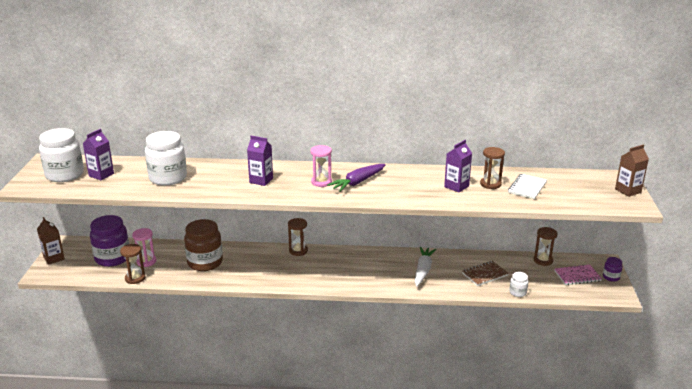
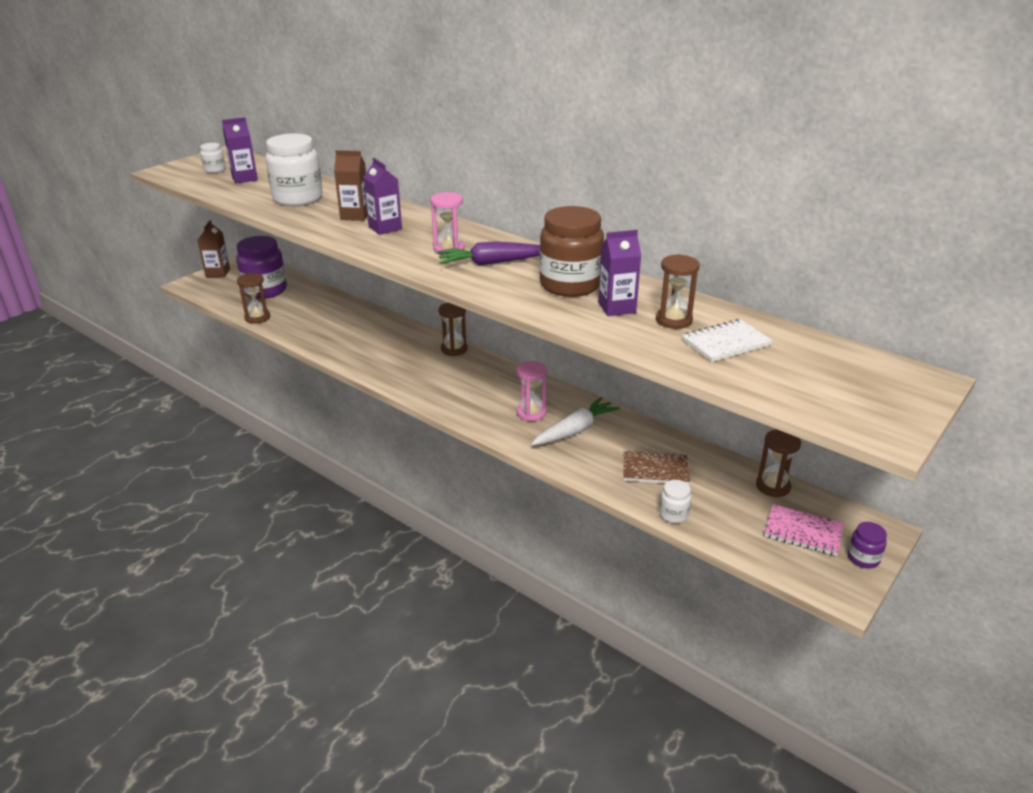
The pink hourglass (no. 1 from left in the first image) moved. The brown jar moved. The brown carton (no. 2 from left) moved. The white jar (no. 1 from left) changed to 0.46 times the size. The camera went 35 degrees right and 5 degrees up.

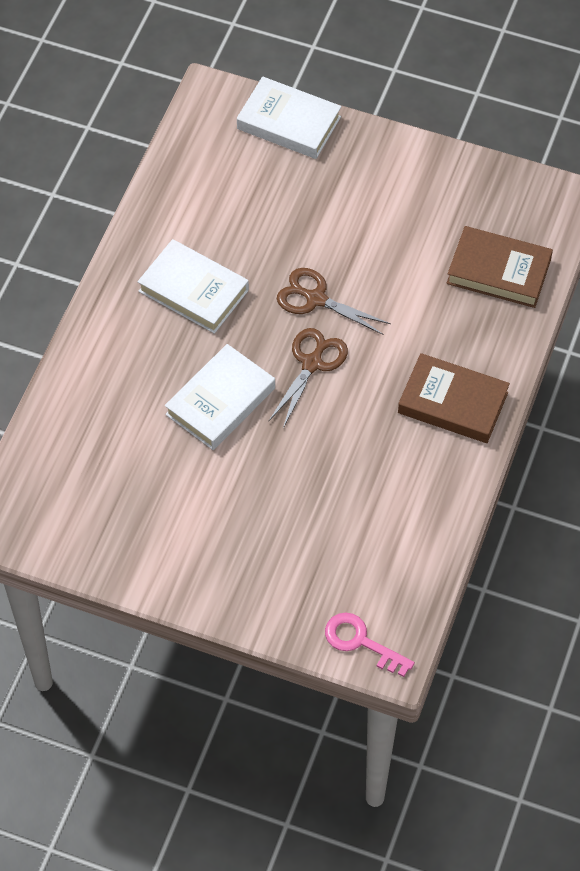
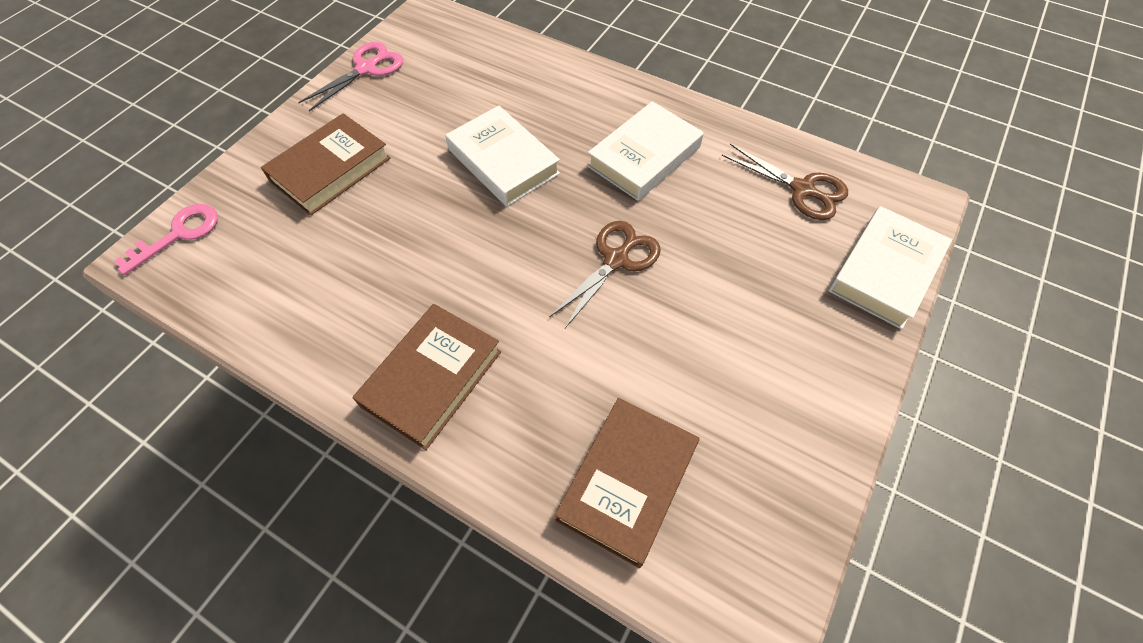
The brown book (no. 1 from left) appeared. The pink scissors appeared. The brown scissors (no. 1 from left in the first image) moved. The camera went 100 degrees right and 0 degrees up.

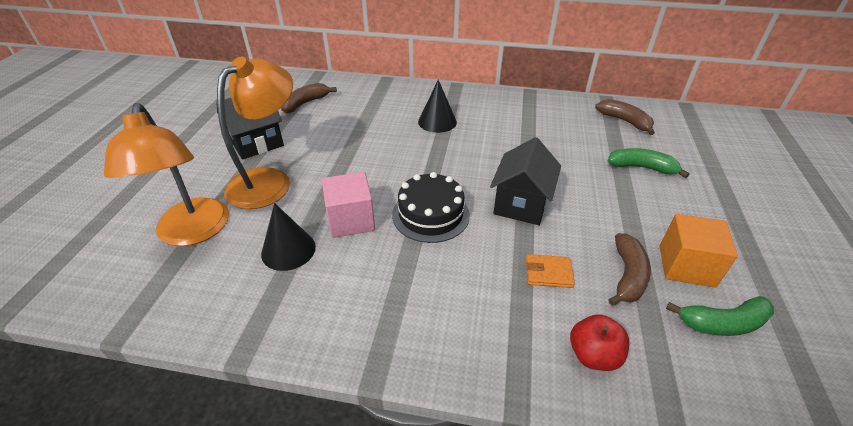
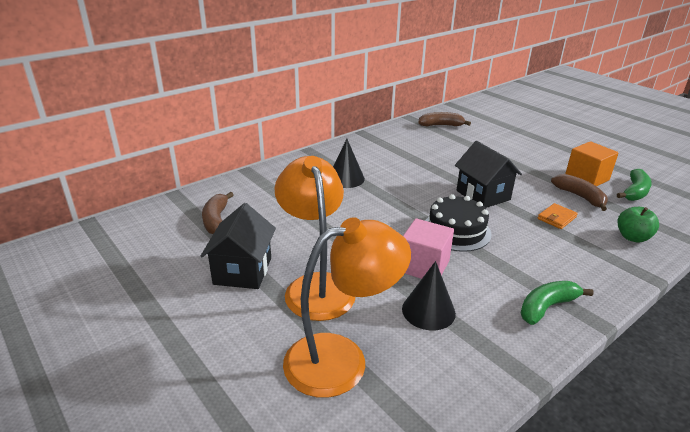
The green banana (no. 1 from left) moved. The red apple became the green apple. The orange lamp (no. 1 from left in the first image) turned 45 degrees counterclockwise. The camera went 50 degrees left and 10 degrees down.

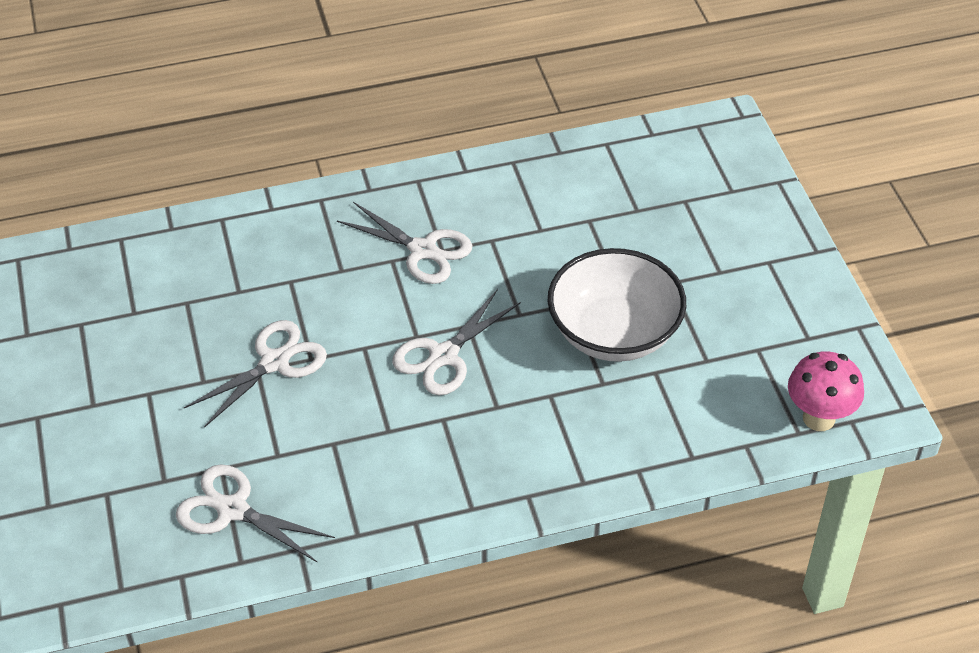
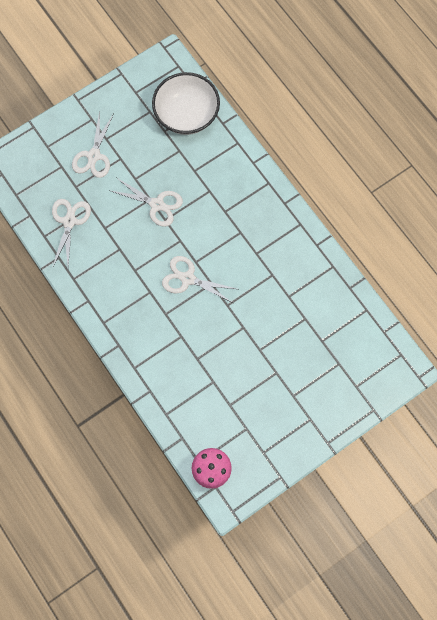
The white scissors (no. 3 from left in the first image) moved. The white bowl moved. The camera went 70 degrees right and 25 degrees up.

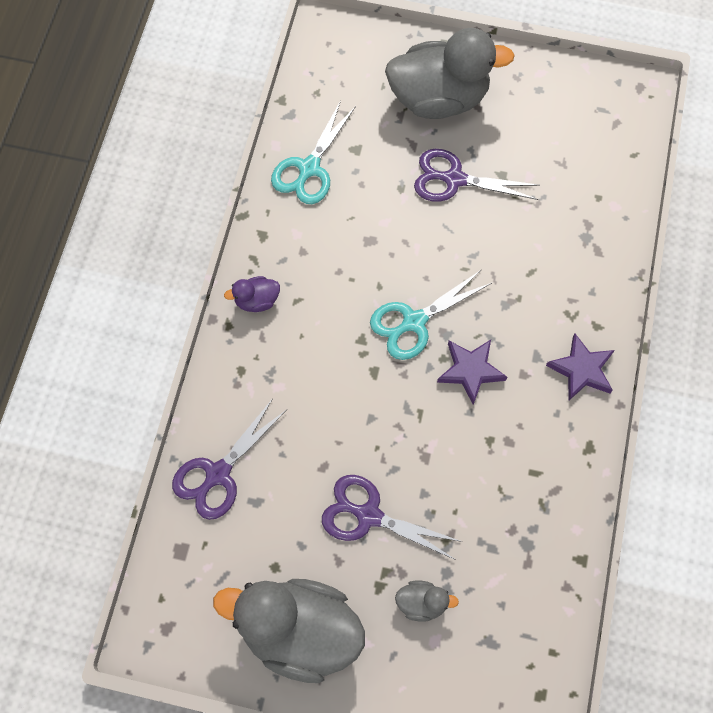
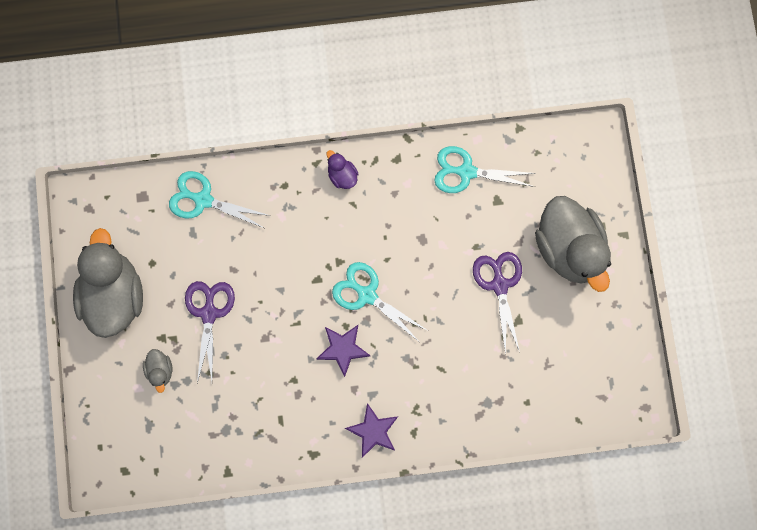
The purple scissors (no. 1 from left) became the turquoise scissors (no. 1 from left). The camera went 70 degrees right and 10 degrees up.

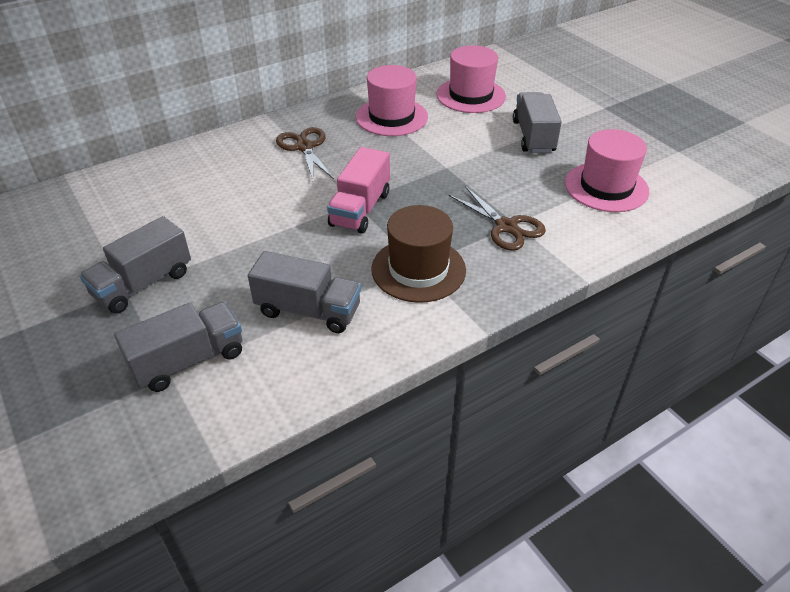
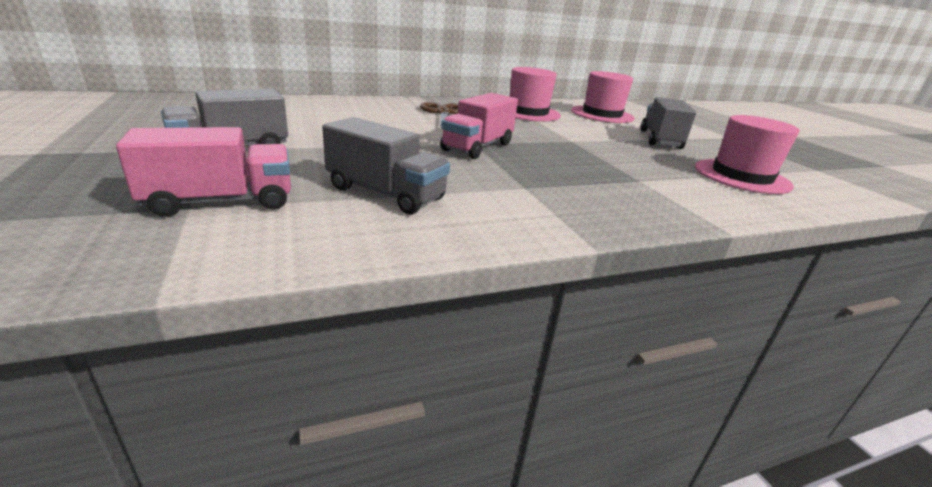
The brown hat disappeared. The brown scissors (no. 2 from left) disappeared. The grey truck (no. 2 from left) became the pink truck (no. 1 from left). The camera went 10 degrees right and 15 degrees down.

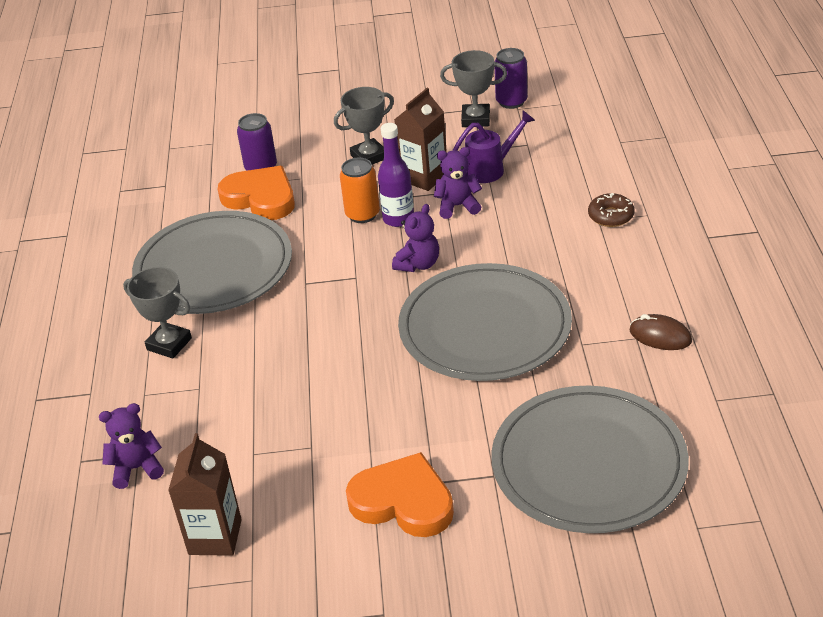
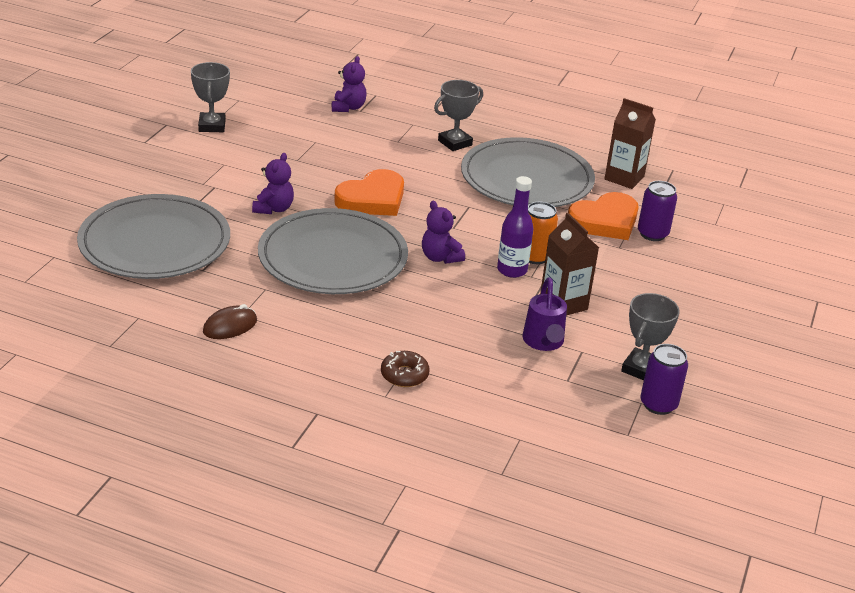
The brown carton (no. 1 from left in the first image) moved. The grey trophy (no. 2 from left in the first image) moved. The orange heart (no. 2 from left in the first image) moved. The purple teddy bear (no. 3 from left in the first image) moved. The camera went 110 degrees right and 5 degrees down.

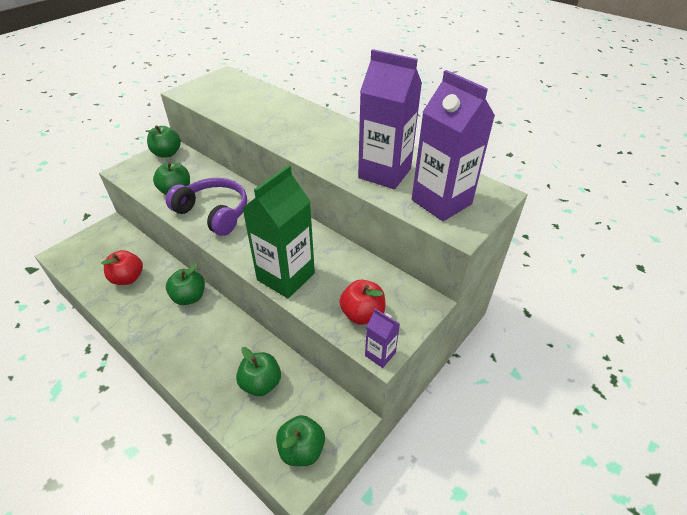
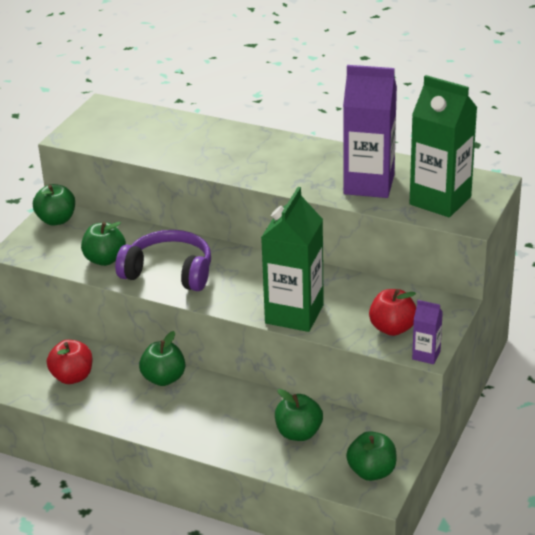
The purple carton (no. 3 from left) became the green carton (no. 2 from left). The camera went 15 degrees left and 10 degrees down.

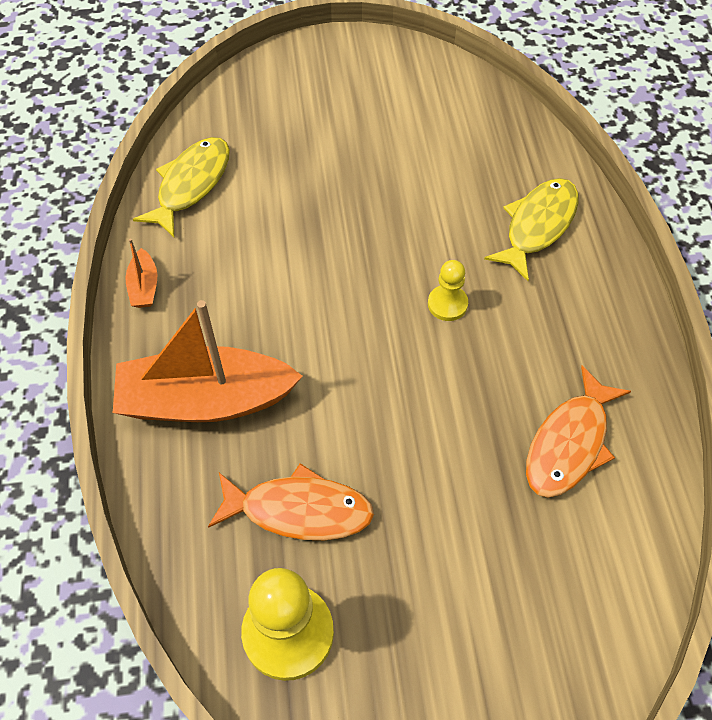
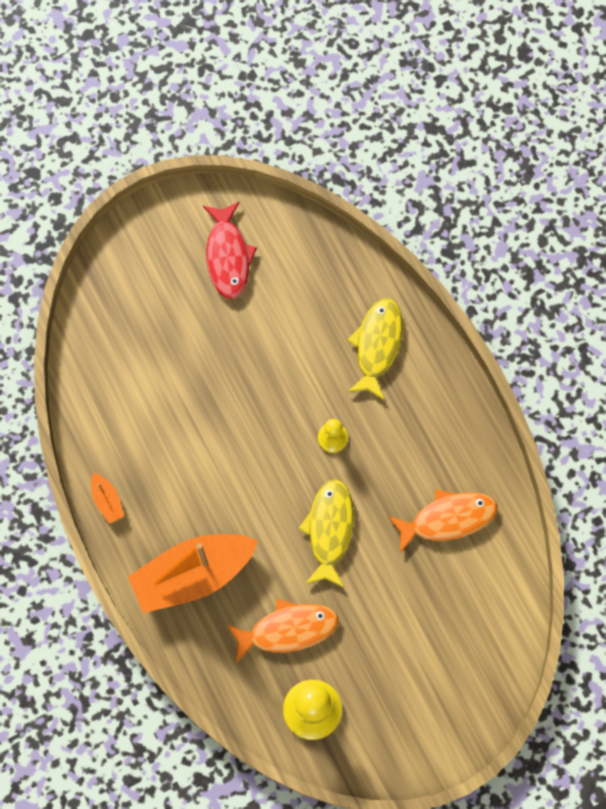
The red fish appeared. The yellow fish (no. 1 from left) moved. The orange fish (no. 2 from left) turned 120 degrees counterclockwise. The camera went 20 degrees left and 15 degrees up.

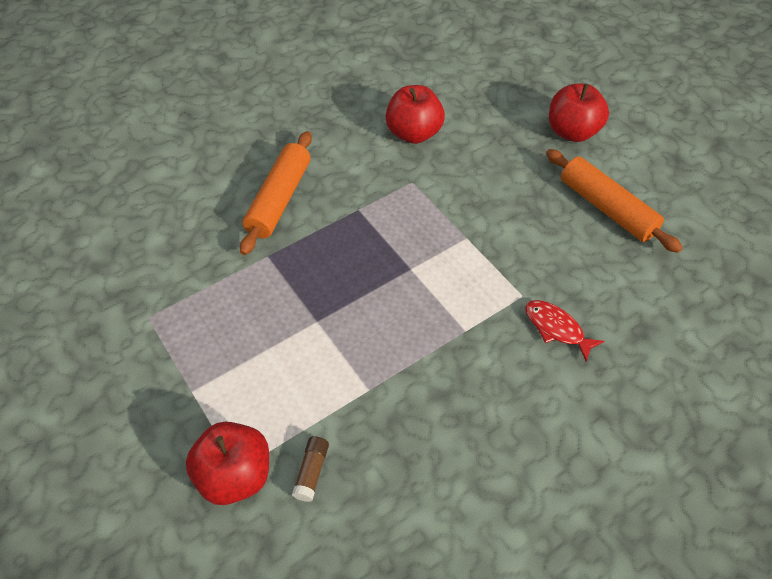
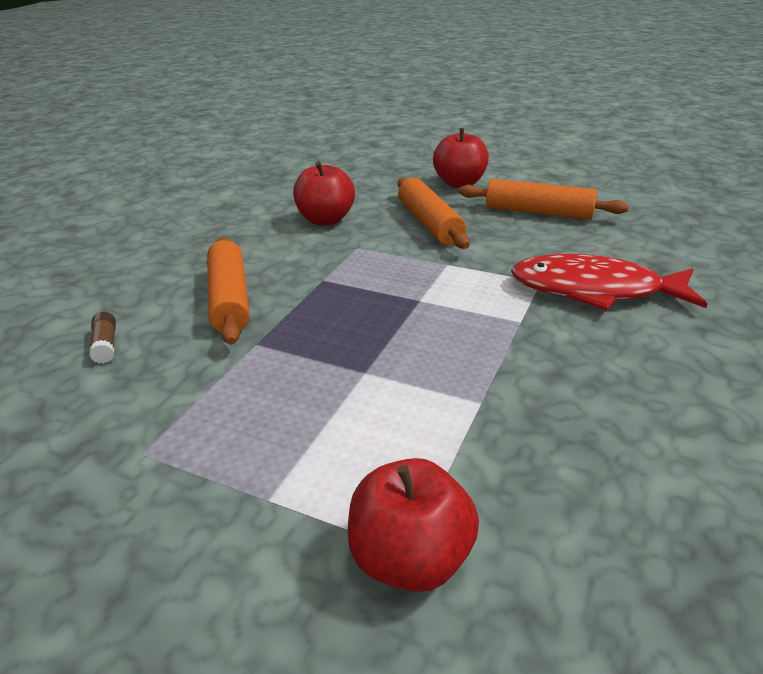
The orange rolling pin (no. 2 from left) appeared. The brown glue stick moved. The red fish changed to 2.02 times the size. The camera went 30 degrees left and 20 degrees down.

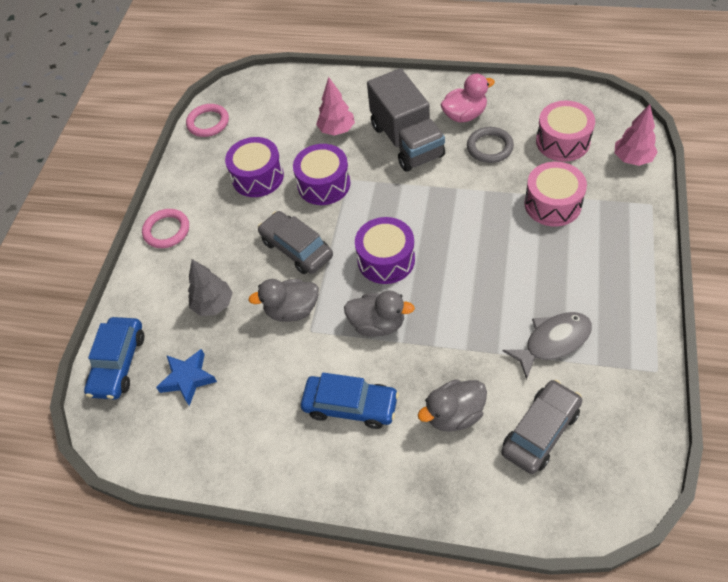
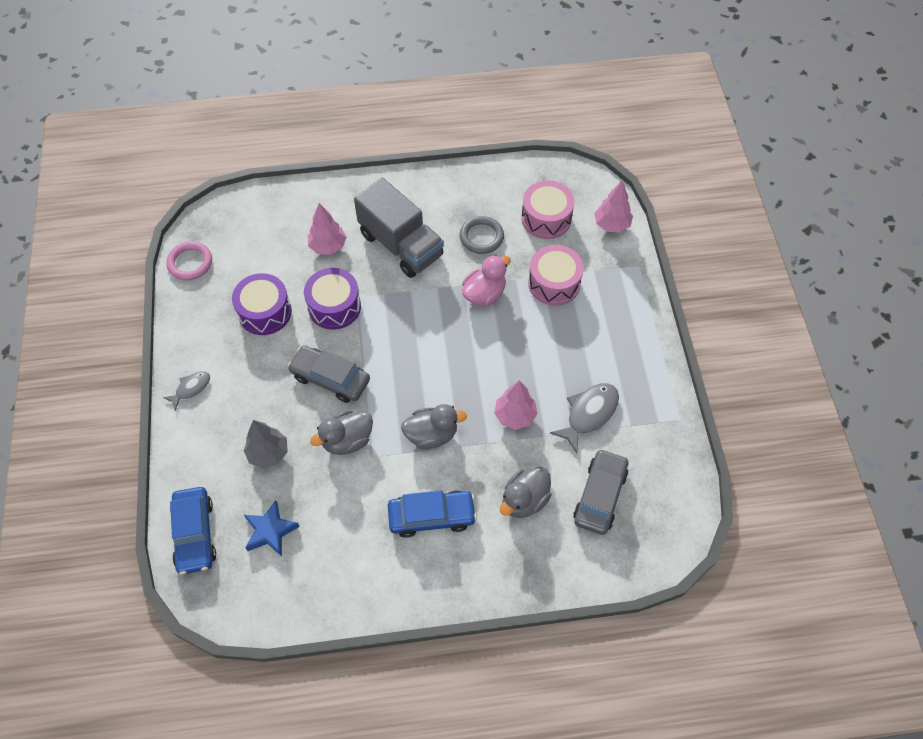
The purple drum (no. 3 from left) disappeared. The pink tree (no. 2 from left) appeared. The pink duck moved. The pink ring (no. 1 from left) was replaced by the grey fish (no. 1 from left). The camera went 25 degrees left and 5 degrees up.

